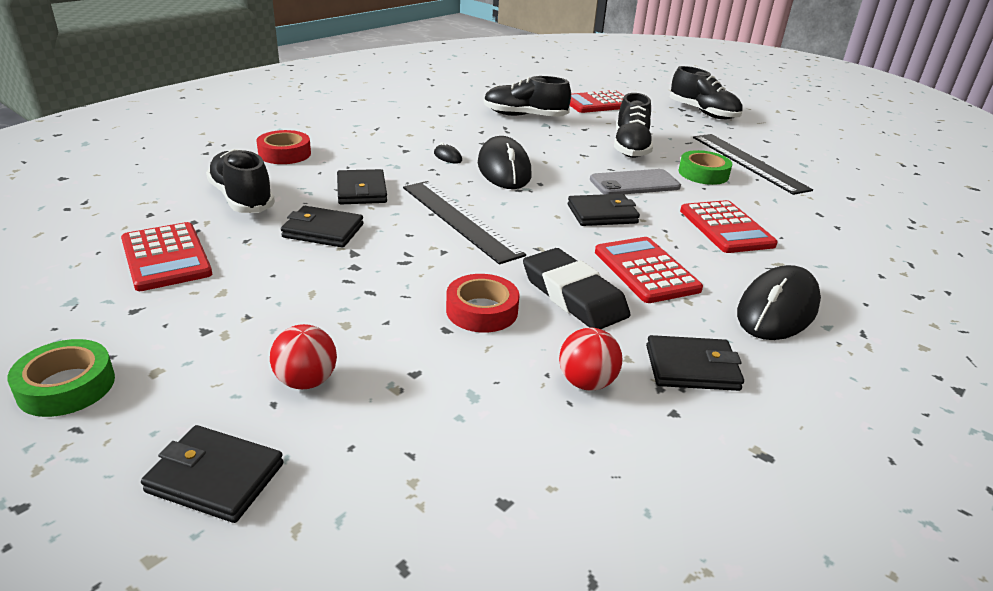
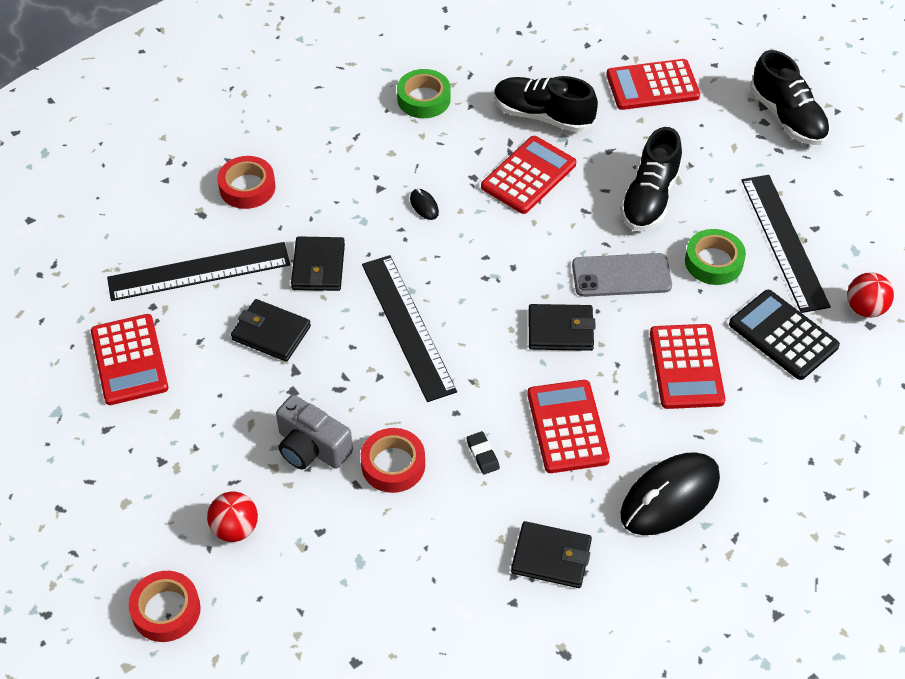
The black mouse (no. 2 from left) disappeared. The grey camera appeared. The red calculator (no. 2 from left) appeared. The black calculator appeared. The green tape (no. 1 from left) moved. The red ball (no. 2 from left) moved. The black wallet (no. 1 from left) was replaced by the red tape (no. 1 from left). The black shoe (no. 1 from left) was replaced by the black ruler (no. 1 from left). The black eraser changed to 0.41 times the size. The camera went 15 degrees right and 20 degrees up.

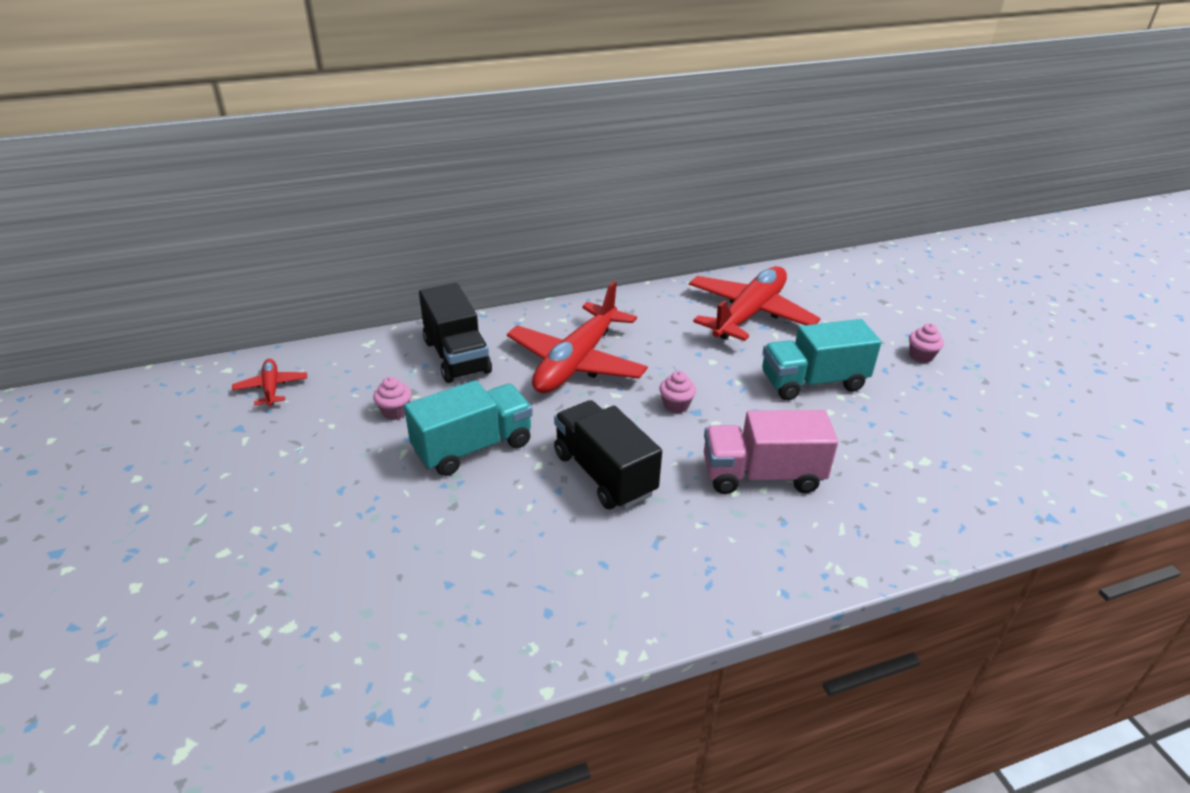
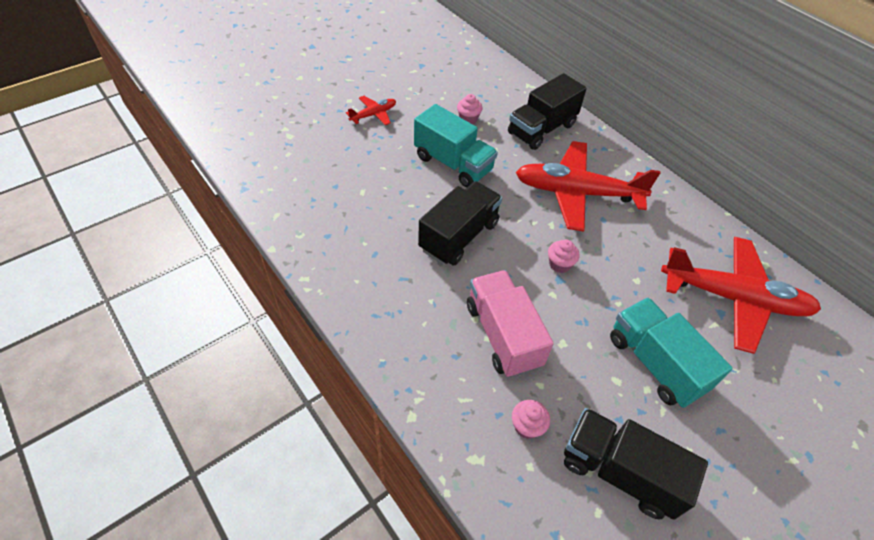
The black truck (no. 3 from left) appeared. The red plane (no. 1 from left) moved. The pink cupcake (no. 3 from left in the first image) moved. The camera went 70 degrees right and 15 degrees up.

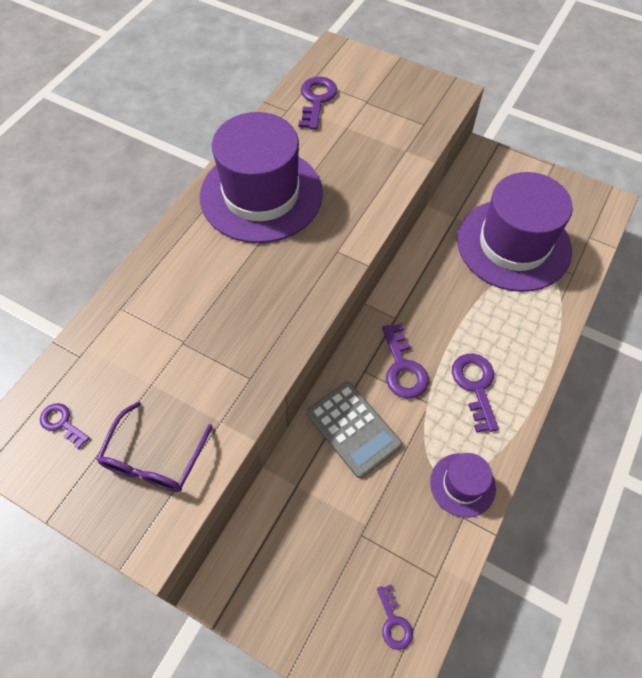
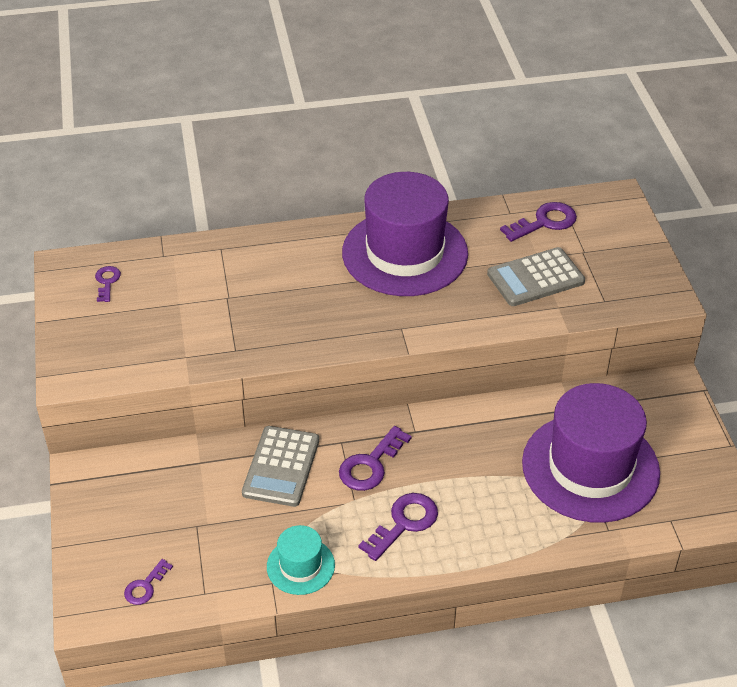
The purple glasses disappeared. The grey calculator (no. 2 from left) appeared. The purple hat (no. 2 from left) became the turquoise hat. The camera went 50 degrees right and 15 degrees down.

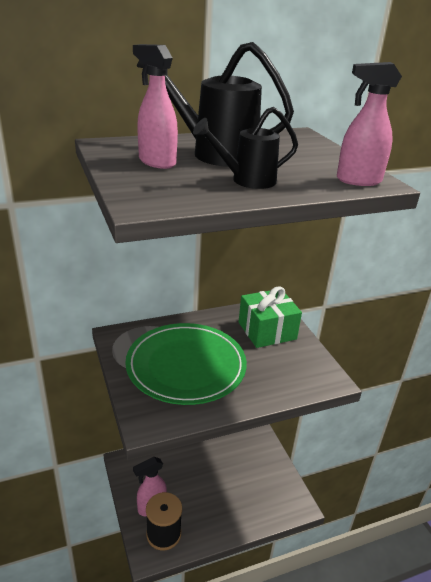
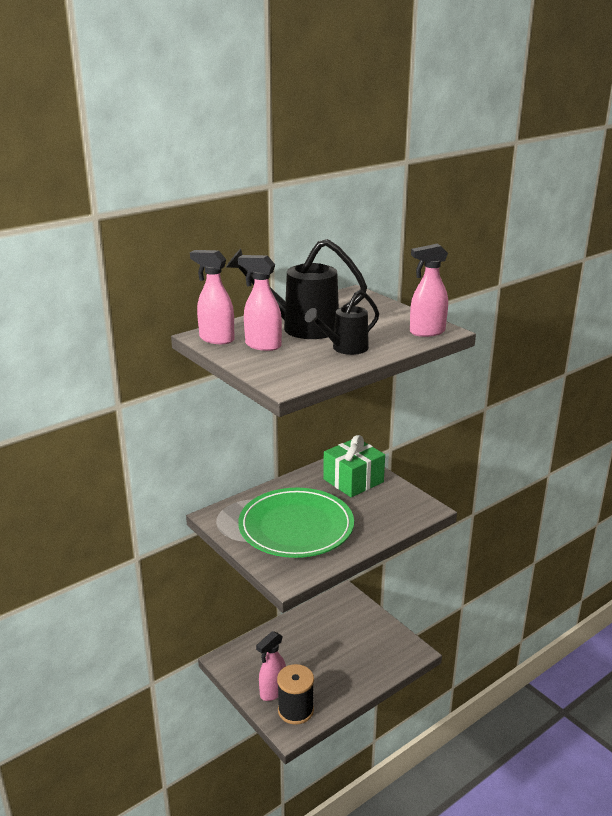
The pink spray bottle (no. 1 from left) appeared. The camera went 15 degrees left and 5 degrees down.

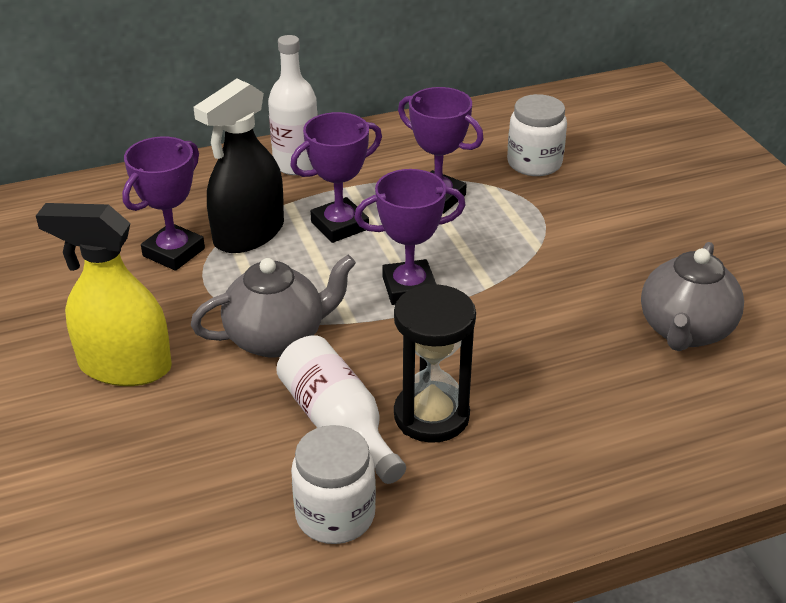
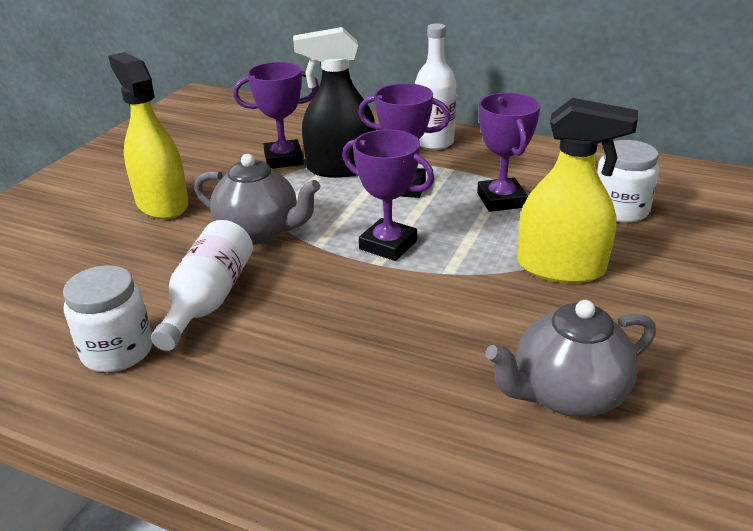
The black hourglass disappeared. The yellow spray bottle (no. 2 from left) appeared. The camera went 45 degrees right and 5 degrees down.

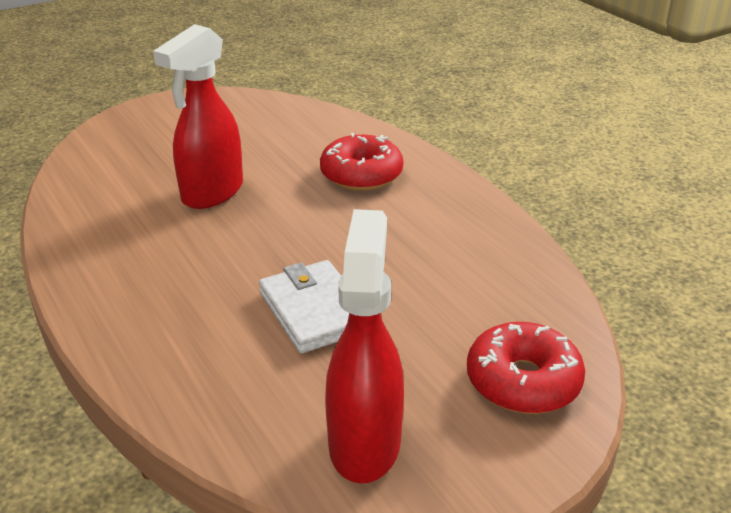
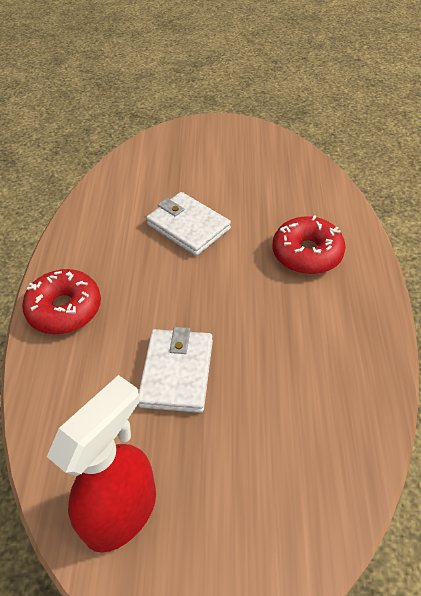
The red donut (no. 2 from left in the first image) moved. The red spray bottle (no. 1 from left) was replaced by the white wallet (no. 2 from left). The camera went 35 degrees right and 15 degrees up.

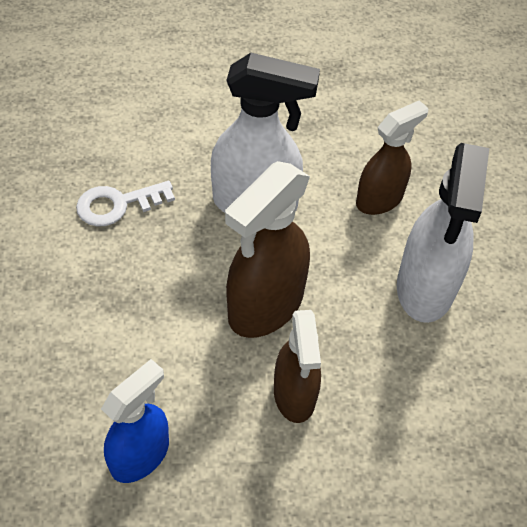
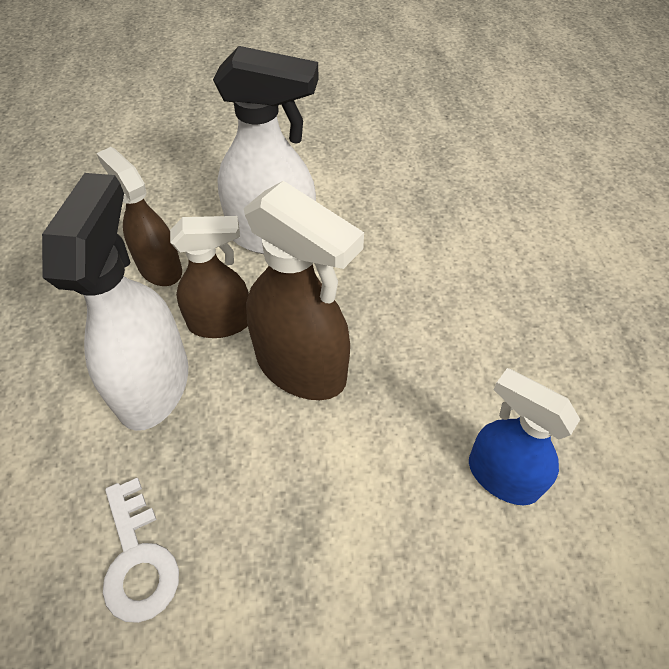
The brown spray bottle (no. 2 from left) moved. The camera went 90 degrees left and 0 degrees up.

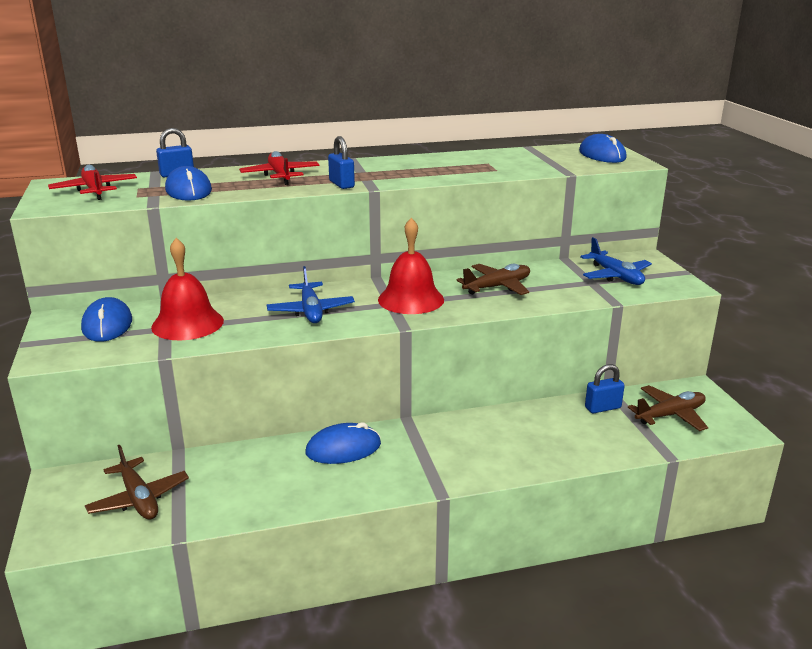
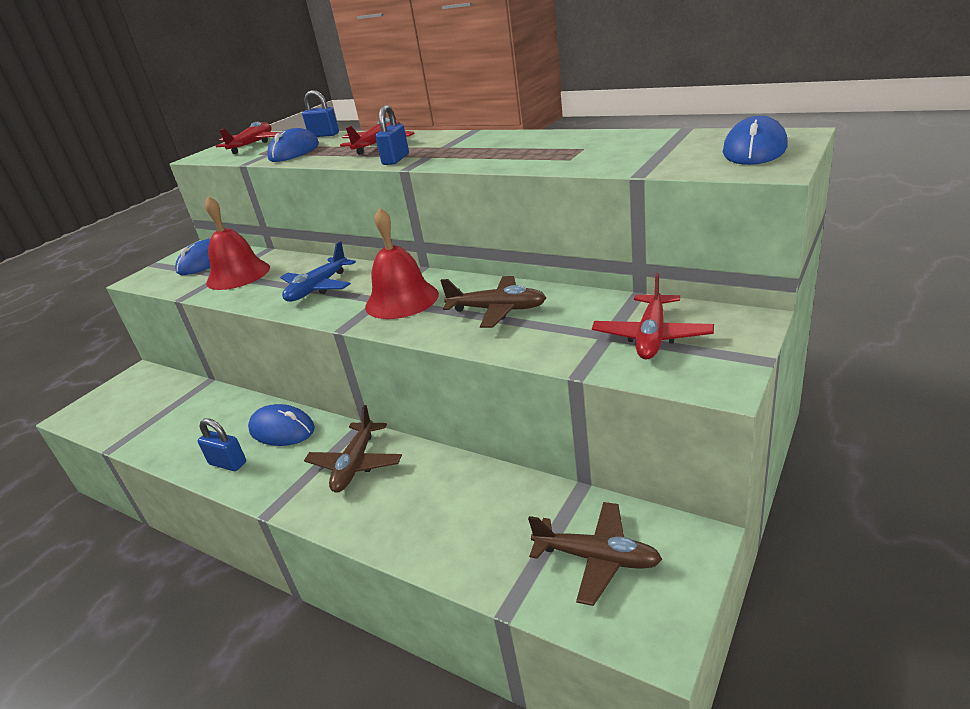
The brown plane (no. 1 from left) moved. The blue padlock (no. 3 from left in the first image) moved. The blue plane (no. 2 from left) became the red plane (no. 3 from left). The camera went 50 degrees right and 5 degrees up.

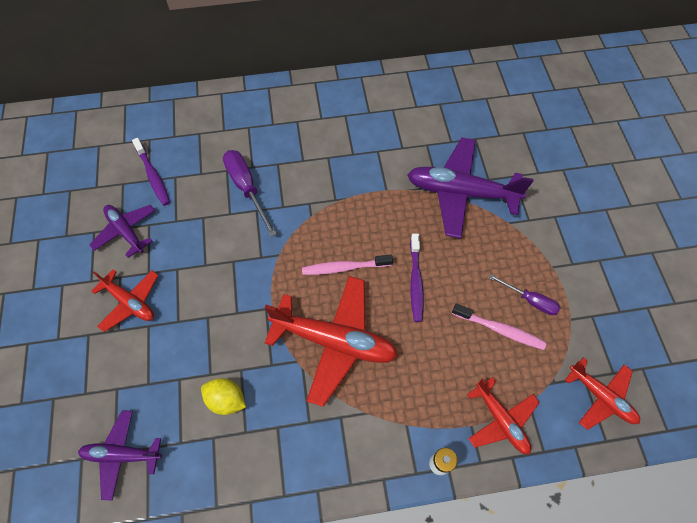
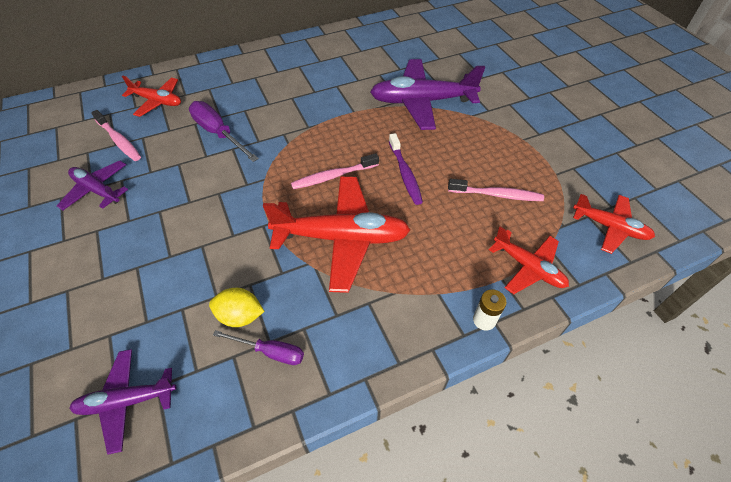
The red plane (no. 1 from left) moved. The purple screwdriver (no. 2 from left) moved. The purple toothbrush (no. 1 from left) became the pink toothbrush (no. 1 from left). The camera went 15 degrees left and 10 degrees down.

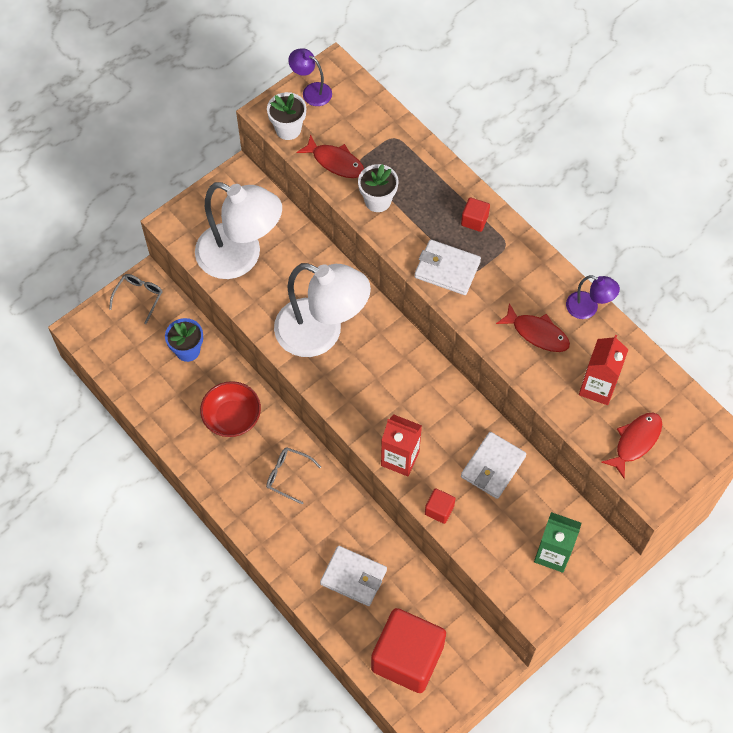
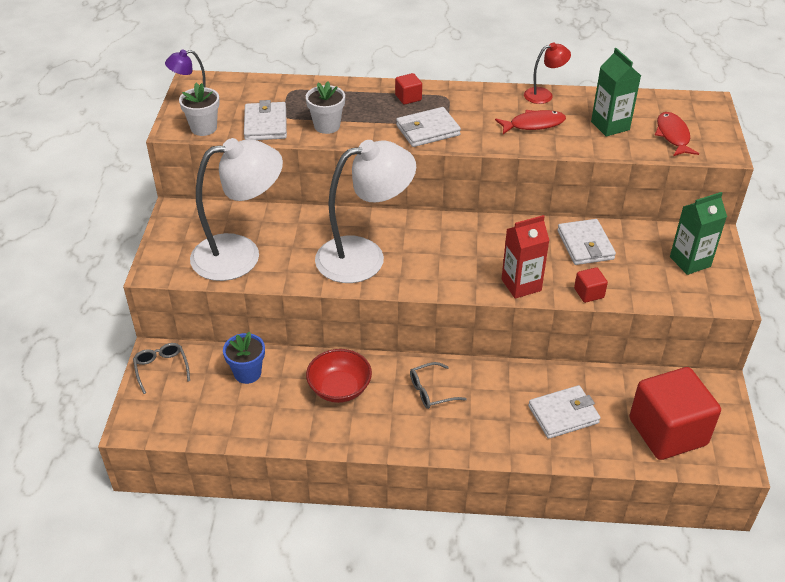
The red fish (no. 1 from left) was replaced by the white wallet (no. 1 from left). The purple lamp (no. 2 from left) became the red lamp. The red carton (no. 2 from left) became the green carton (no. 1 from left). The camera went 45 degrees left and 20 degrees down.

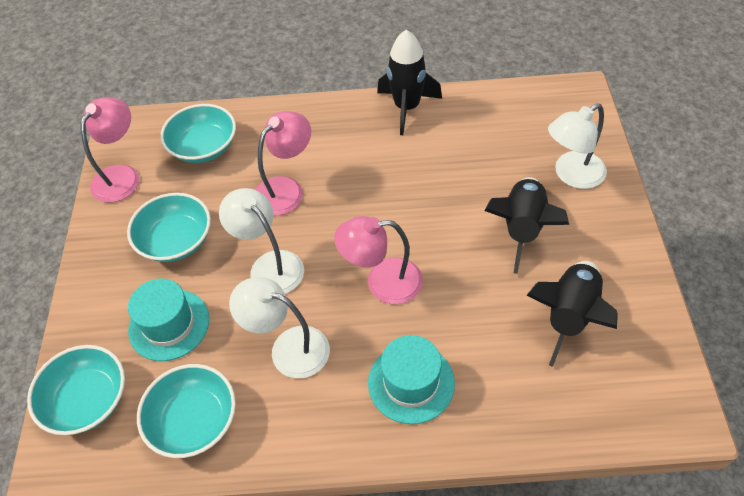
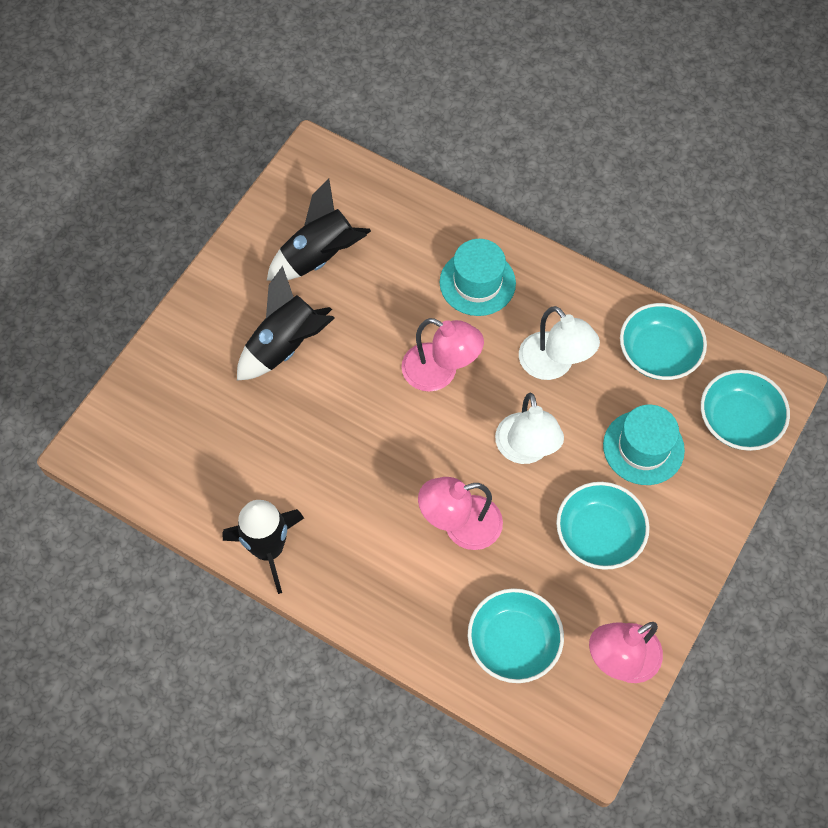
The white lamp (no. 3 from left) disappeared. The camera went 150 degrees left and 10 degrees up.

